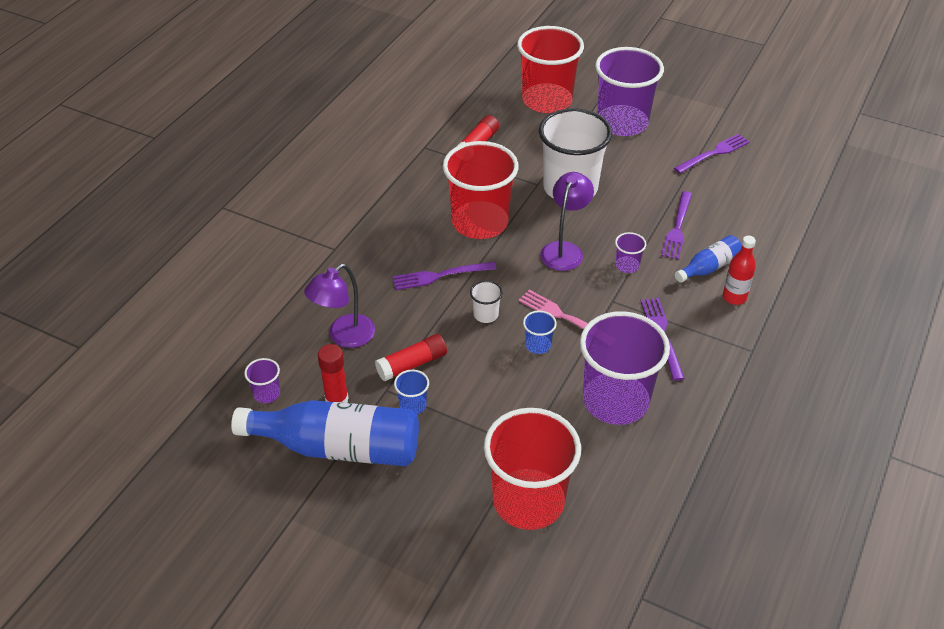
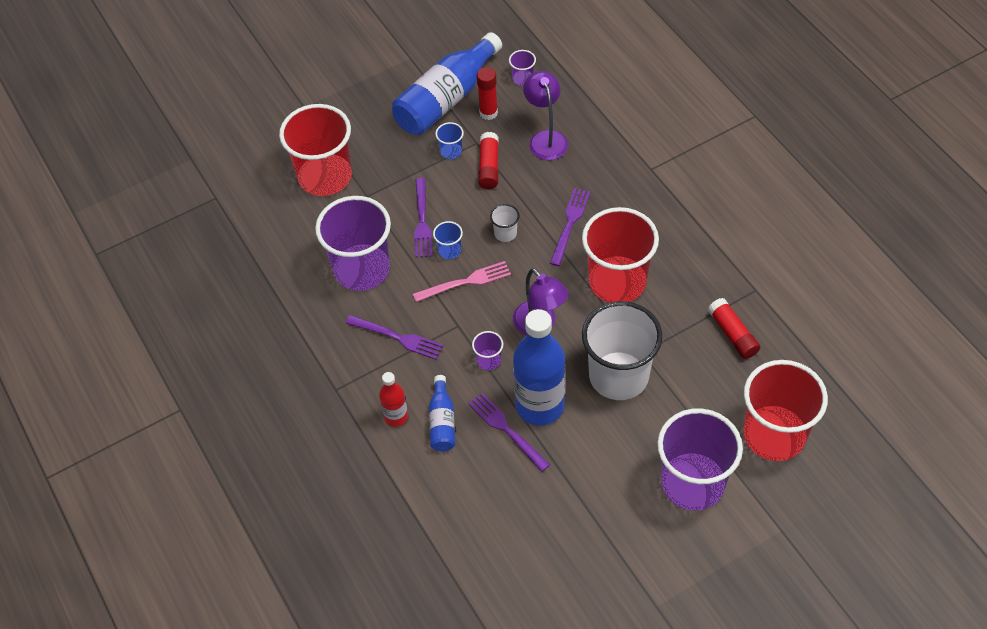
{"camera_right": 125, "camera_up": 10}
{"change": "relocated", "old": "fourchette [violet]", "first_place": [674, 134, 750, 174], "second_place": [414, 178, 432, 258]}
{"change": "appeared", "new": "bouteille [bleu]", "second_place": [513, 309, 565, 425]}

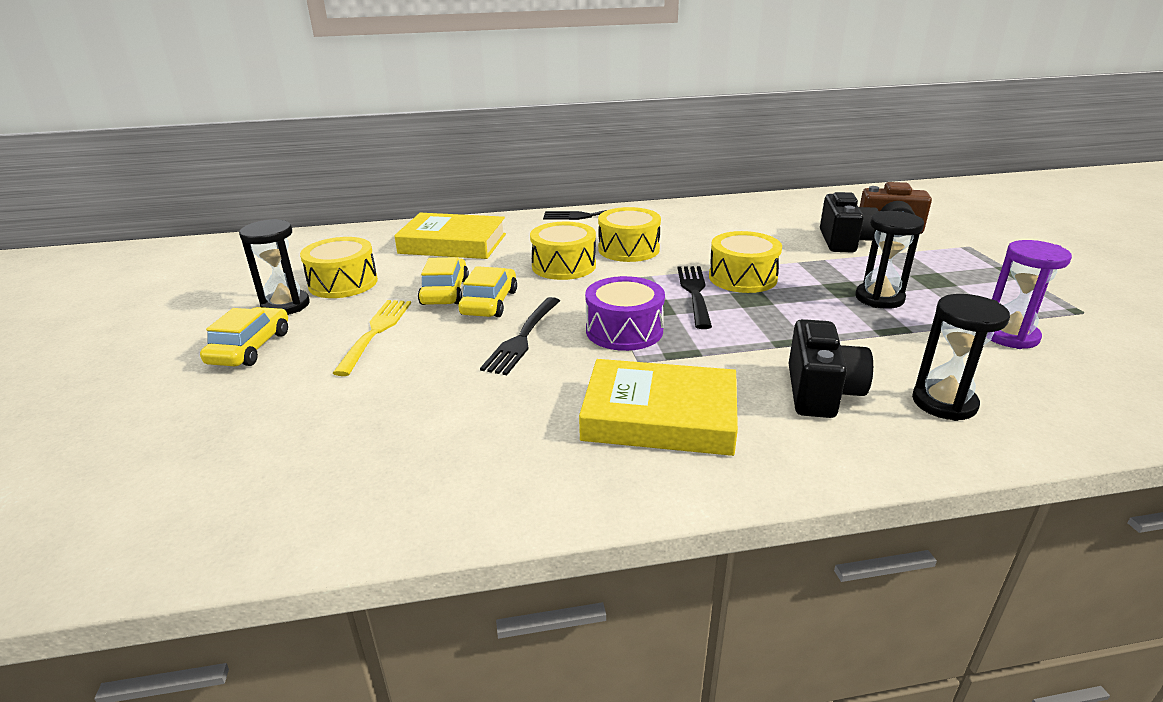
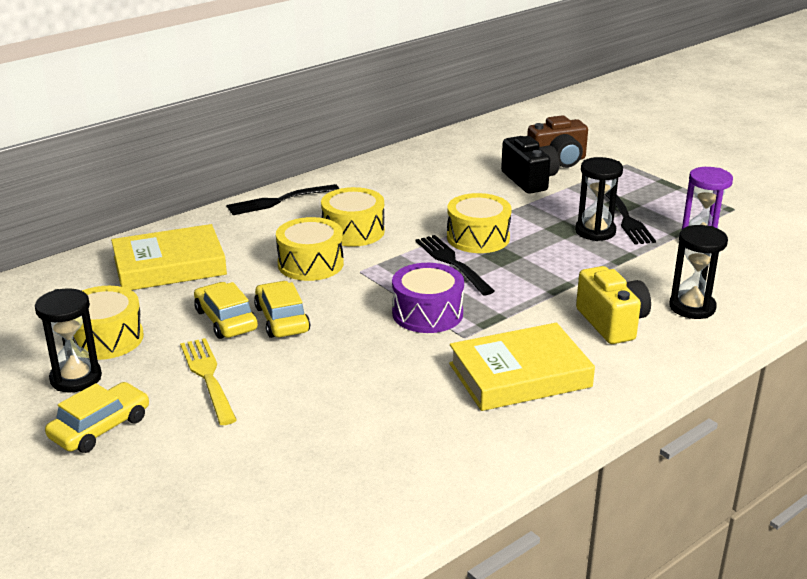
{"camera_right": -30, "camera_up": 0}
{"change": "relocated", "old": "fourchette [noir]", "first_place": [480, 297, 560, 375], "second_place": [605, 190, 656, 245]}
{"change": "spun", "old": "voiture [jaune]", "first_place": [200, 307, 288, 366], "second_place": [45, 382, 149, 453], "degrees": 60}
{"change": "colour", "old": "appareil photo [noir]", "new": "appareil photo [jaune]", "first_place": [788, 319, 873, 418], "second_place": [576, 266, 651, 344]}

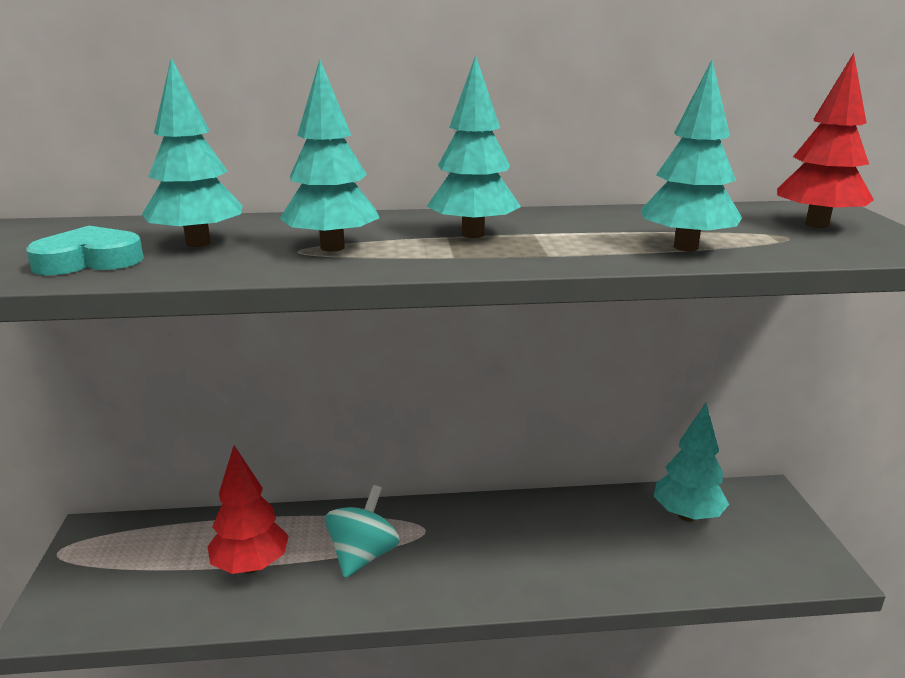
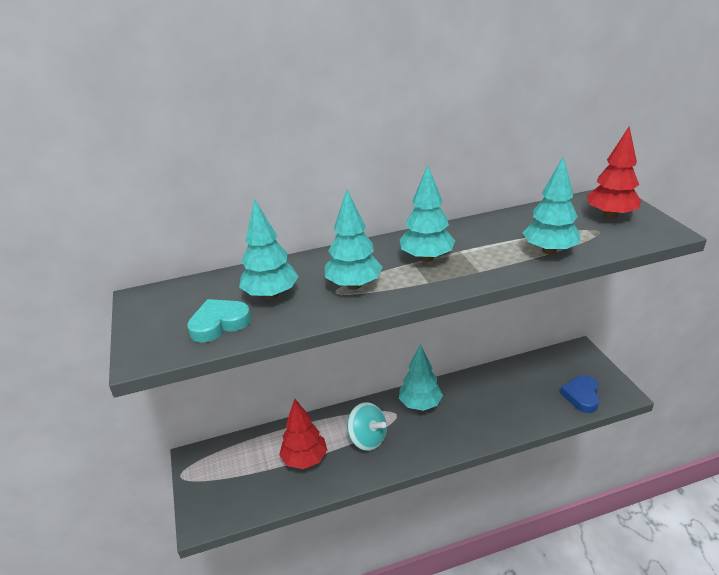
{"camera_right": -10, "camera_up": 10}
{"change": "relocated", "old": "arbre [turquoise]", "first_place": [654, 403, 729, 522], "second_place": [399, 344, 443, 411]}
{"change": "spun", "old": "toupie [turquoise]", "first_place": [325, 485, 400, 578], "second_place": [347, 402, 387, 451], "degrees": 120}
{"change": "appeared", "new": "cœur [bleu]", "second_place": [560, 375, 600, 413]}

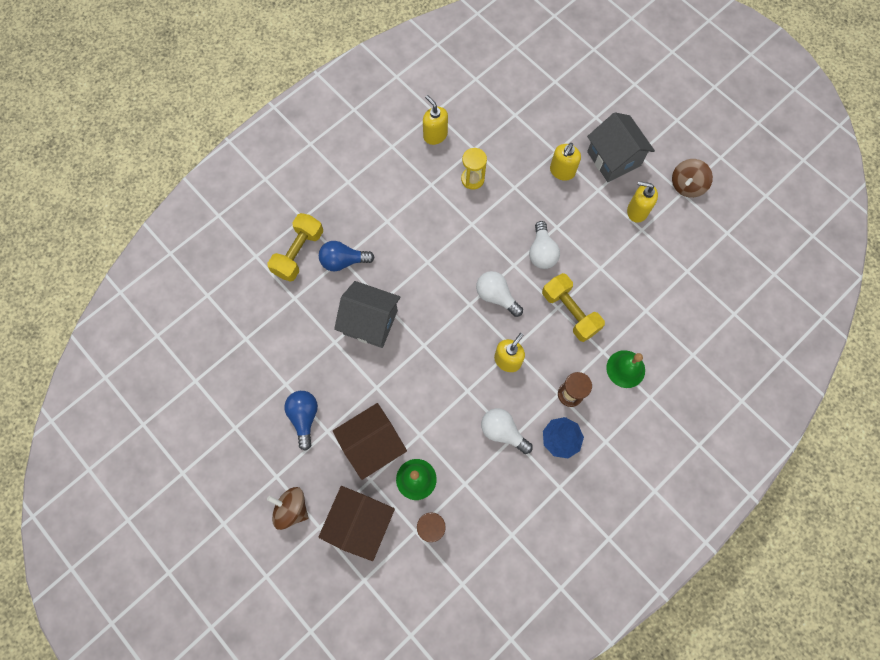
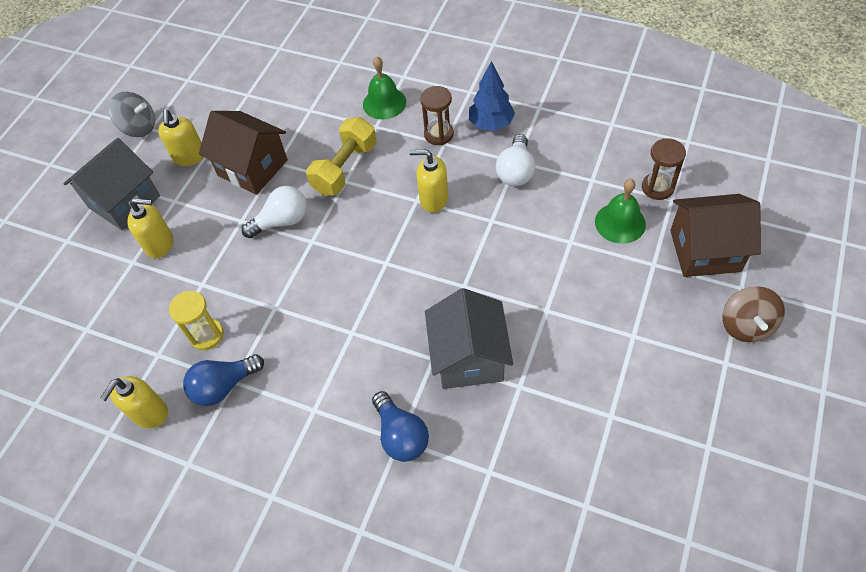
{"camera_right": -110, "camera_up": -15}
{"change": "colour", "old": "toupie [marron]", "new": "toupie [gris]", "first_place": [672, 159, 713, 198], "second_place": [109, 92, 155, 137]}
{"change": "missing", "old": "haltère [jaune]", "first_place": [267, 213, 323, 282]}
{"change": "missing", "old": "ampoule [blanc]", "first_place": [476, 271, 523, 317]}
{"change": "relocated", "old": "ampoule [bleu]", "first_place": [284, 391, 318, 451], "second_place": [183, 354, 264, 406]}
{"change": "relocated", "old": "maison [marron]", "first_place": [333, 403, 407, 480], "second_place": [199, 111, 288, 195]}

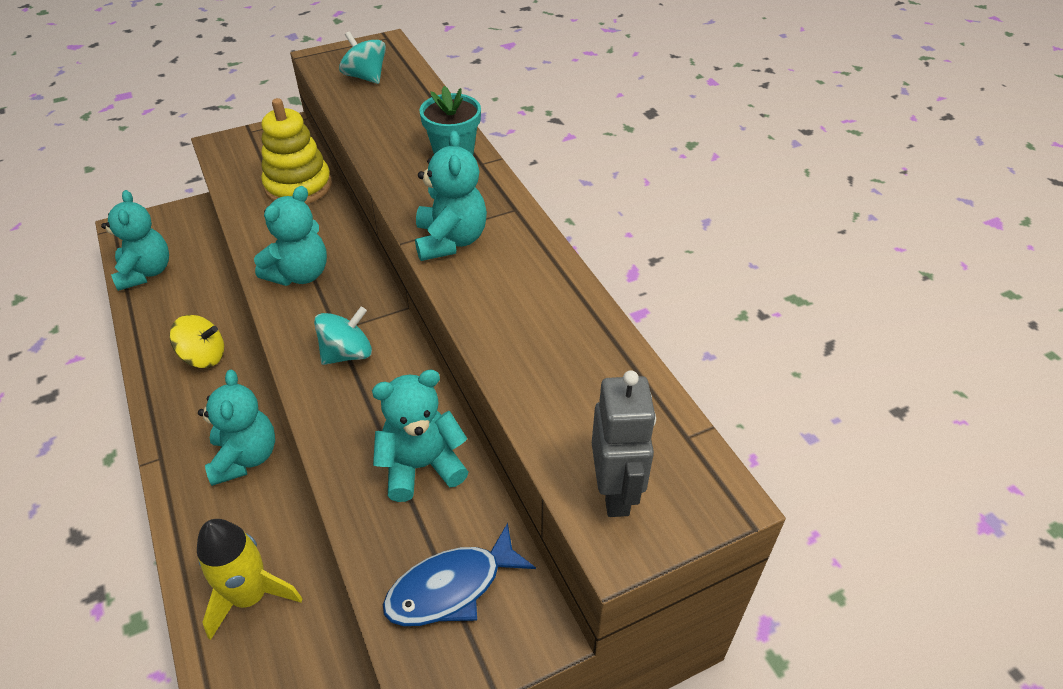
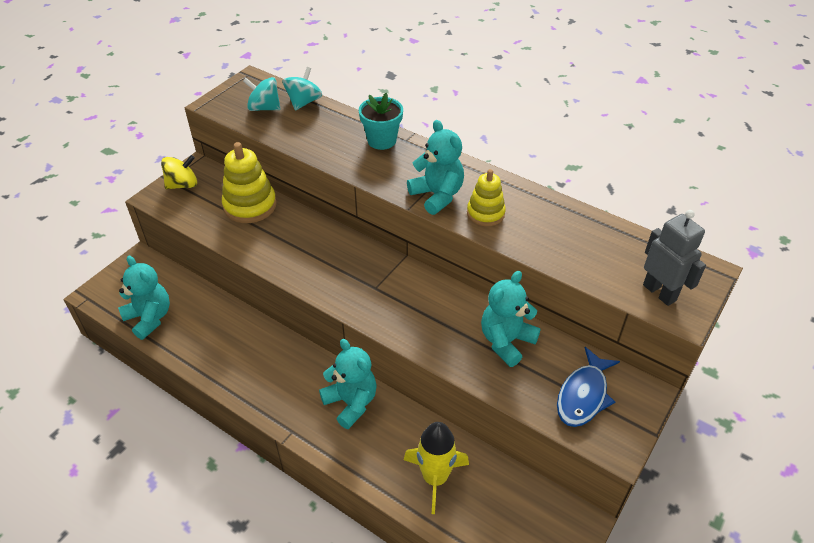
{"camera_right": -30, "camera_up": 0}
{"change": "missing", "old": "ours en peluche [turquoise]", "first_place": [254, 186, 327, 286]}
{"change": "relocated", "old": "toupie [turquoise]", "first_place": [314, 307, 372, 365], "second_place": [283, 67, 322, 110]}
{"change": "relocated", "old": "toupie [jaune]", "first_place": [170, 315, 224, 368], "second_place": [161, 155, 197, 189]}
{"change": "appeared", "new": "jouet à empiler [jaune]", "second_place": [467, 169, 506, 226]}

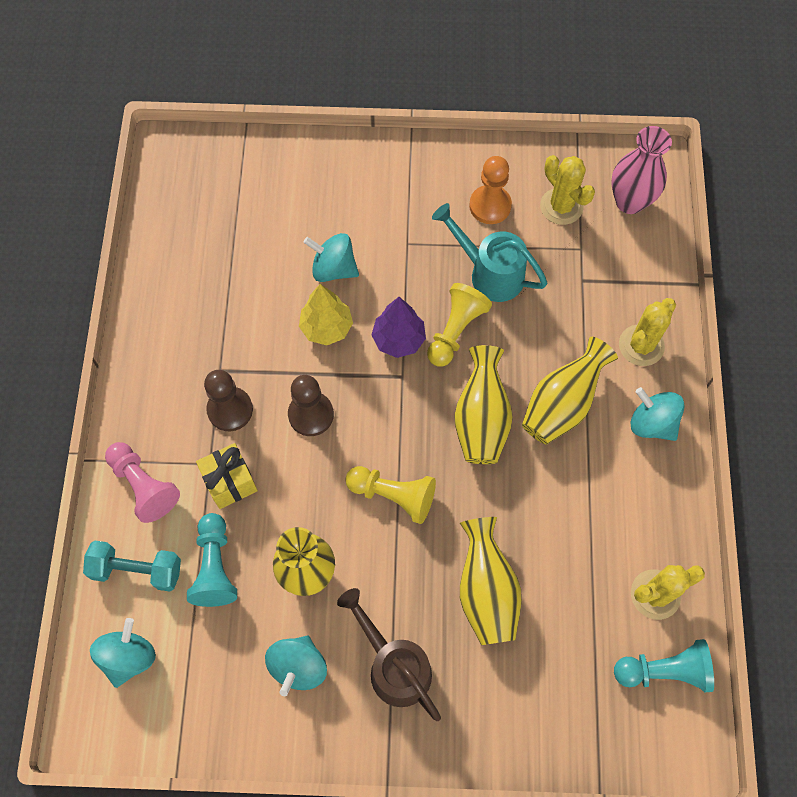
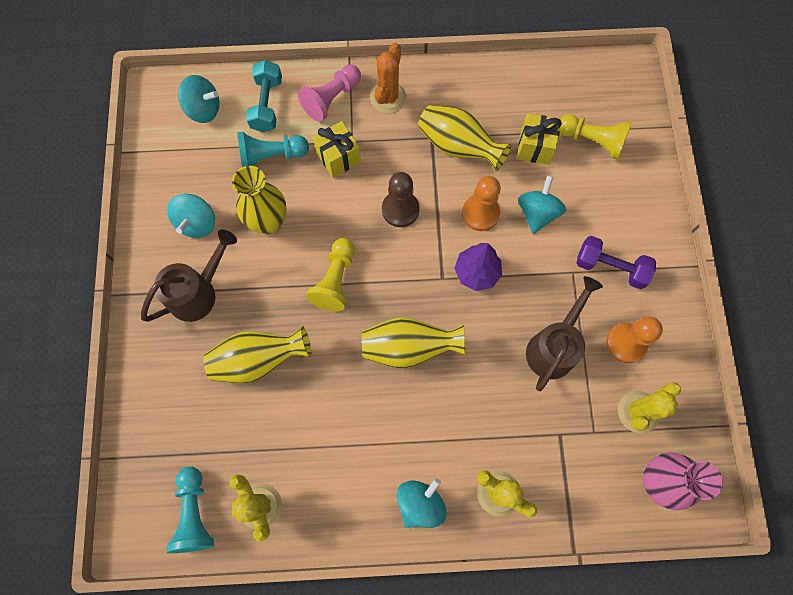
{"camera_right": 85, "camera_up": 5}
{"change": "colour", "old": "arrosoir [turquoise]", "new": "arrosoir [marron]", "first_place": [432, 203, 548, 302], "second_place": [526, 276, 603, 391]}
{"change": "relocated", "old": "pion [jaune]", "first_place": [427, 283, 492, 367], "second_place": [559, 114, 631, 160]}
{"change": "exchanged", "old": "arbre [jaune]", "new": "pion [orange]", "first_place": [299, 284, 353, 345], "second_place": [462, 176, 501, 231]}
{"change": "relocated", "old": "vase [jaune]", "first_place": [522, 337, 618, 444], "second_place": [418, 105, 511, 171]}
{"change": "missing", "old": "pion [marron]", "first_place": [204, 370, 253, 431]}
{"change": "spun", "old": "toupie [turquoise]", "first_place": [265, 635, 327, 696], "second_place": [167, 194, 215, 238], "degrees": -90}
{"change": "appeared", "new": "cactus [orange]", "second_place": [370, 43, 407, 114]}
{"change": "appeared", "new": "cadeau [jaune]", "second_place": [517, 114, 562, 165]}
{"change": "appeared", "new": "haltère [violet]", "second_place": [576, 236, 656, 289]}

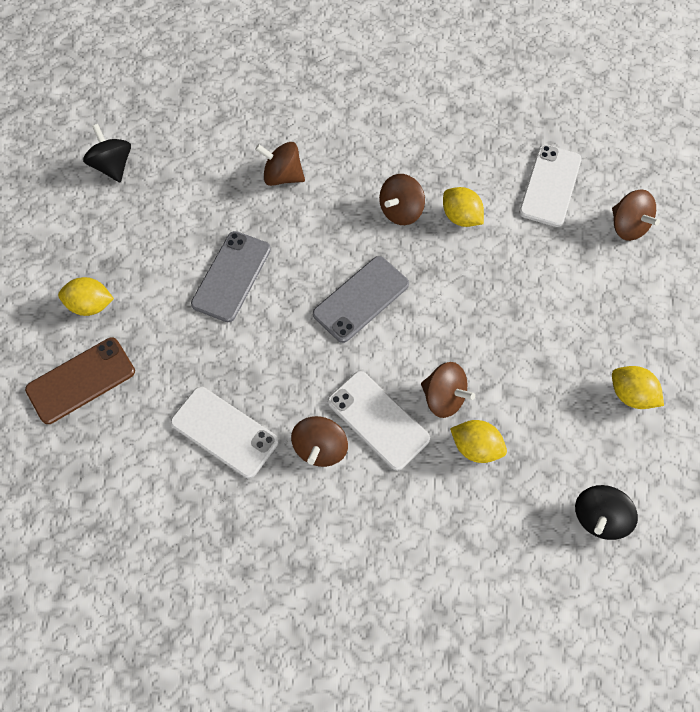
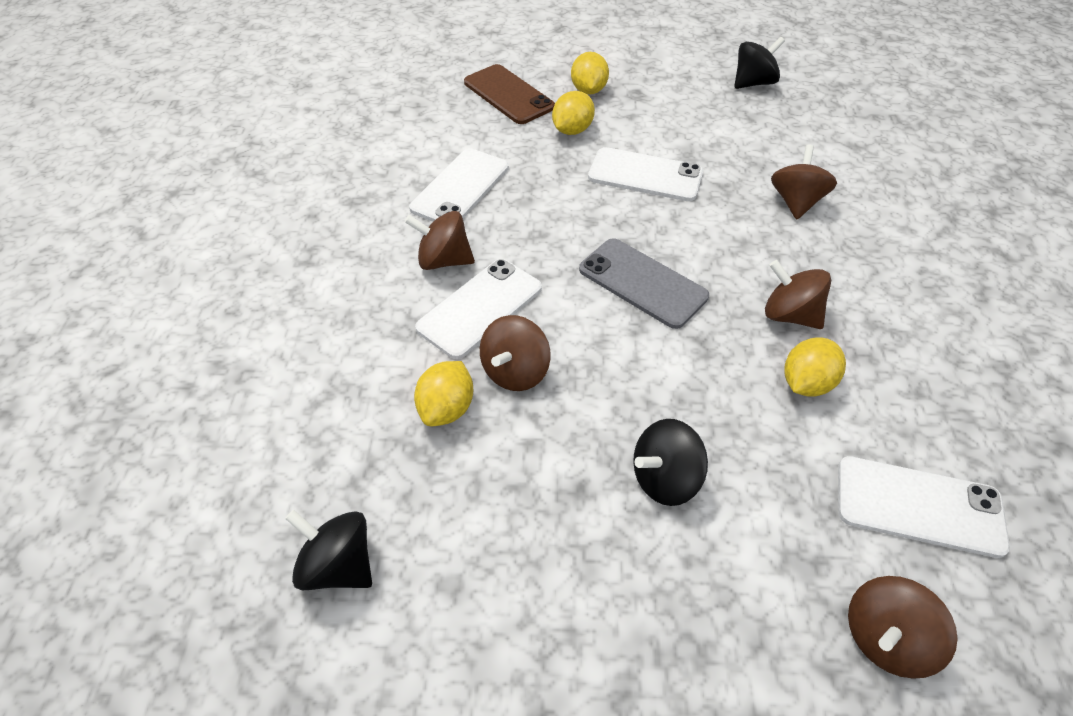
{"camera_right": 85, "camera_up": -15}
{"change": "colour", "old": "téléphone [gris]", "new": "téléphone [blanc]", "first_place": [191, 231, 271, 322], "second_place": [588, 147, 703, 201]}
{"change": "relocated", "old": "citron [jaune]", "first_place": [612, 366, 664, 409], "second_place": [552, 91, 595, 135]}
{"change": "appeared", "new": "toupie [noir]", "second_place": [633, 419, 708, 506]}

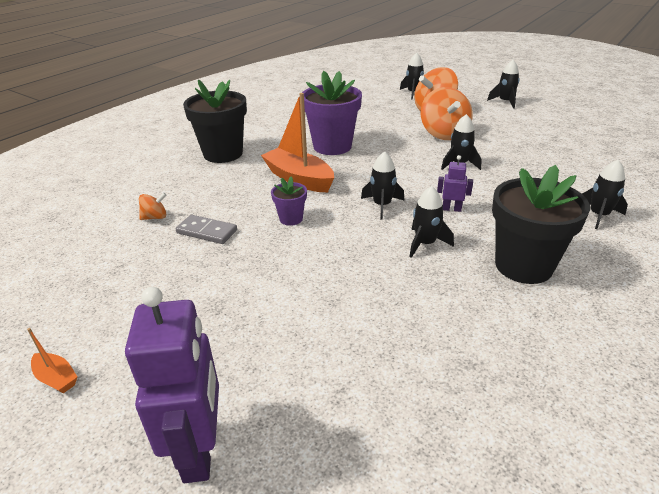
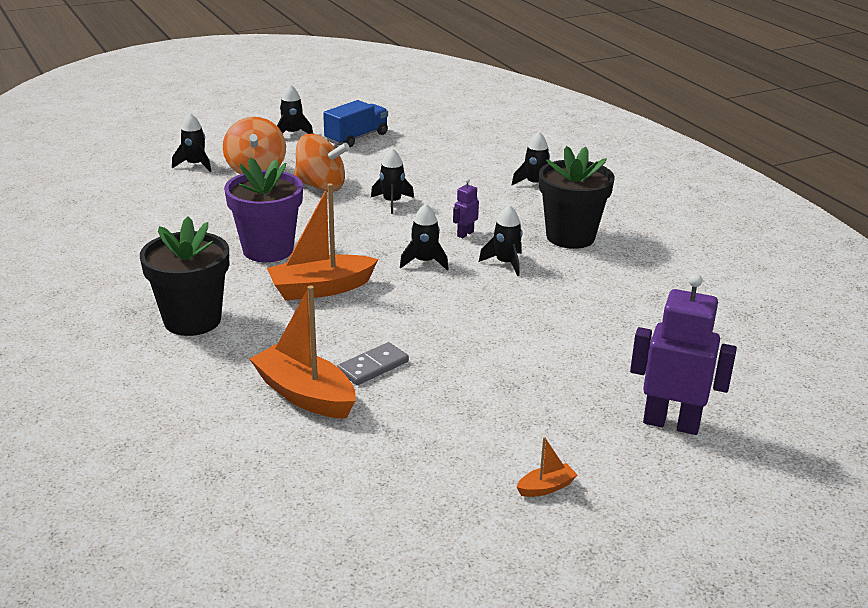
{"camera_right": -65, "camera_up": -5}
{"change": "missing", "old": "pot de fleurs [violet]", "first_place": [271, 177, 307, 226]}
{"change": "exchanged", "old": "toupie [orange]", "new": "bateau [orange]", "first_place": [139, 192, 166, 220], "second_place": [250, 285, 356, 419]}
{"change": "appeared", "new": "camion [bleu]", "second_place": [323, 100, 388, 147]}

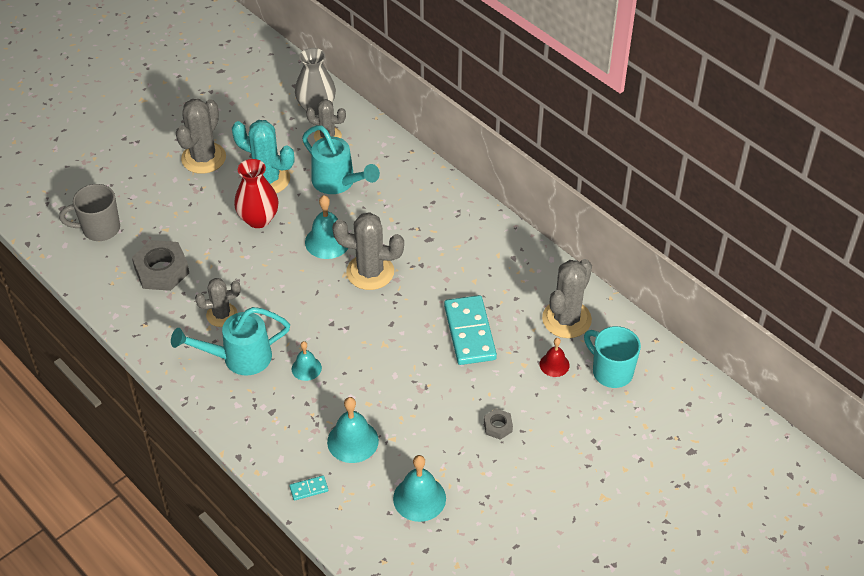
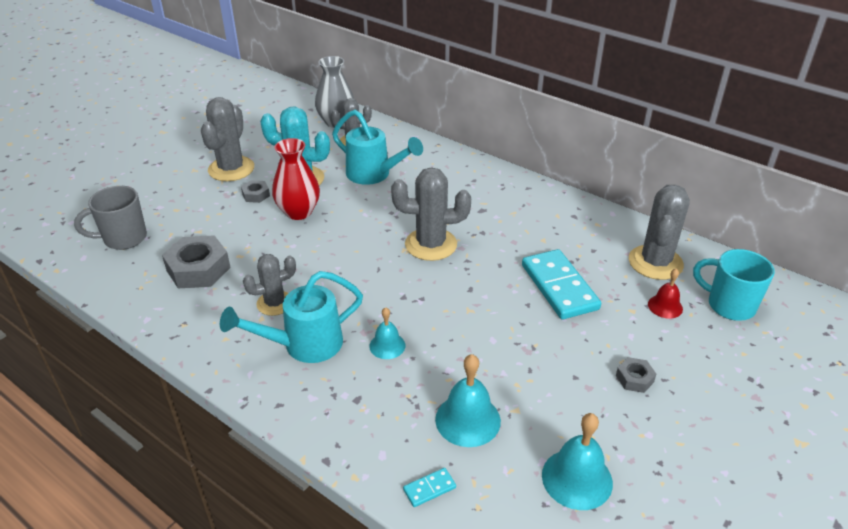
{"camera_right": -10, "camera_up": -10}
{"change": "missing", "old": "cloche [turquoise]", "first_place": [305, 195, 349, 259]}
{"change": "appeared", "new": "écrou [gris]", "second_place": [241, 180, 270, 203]}

